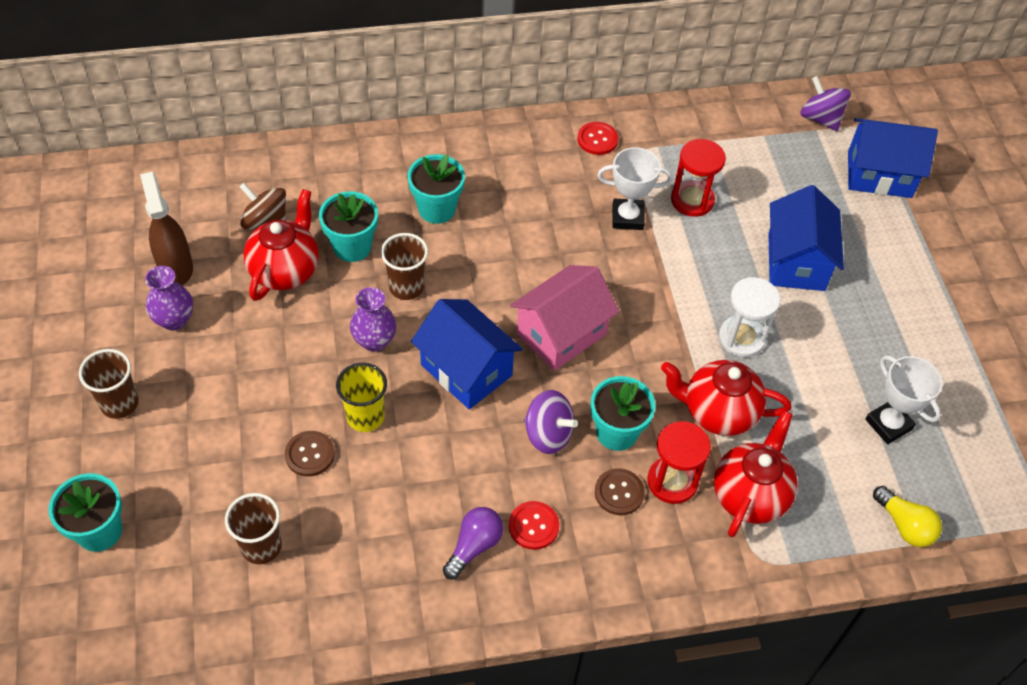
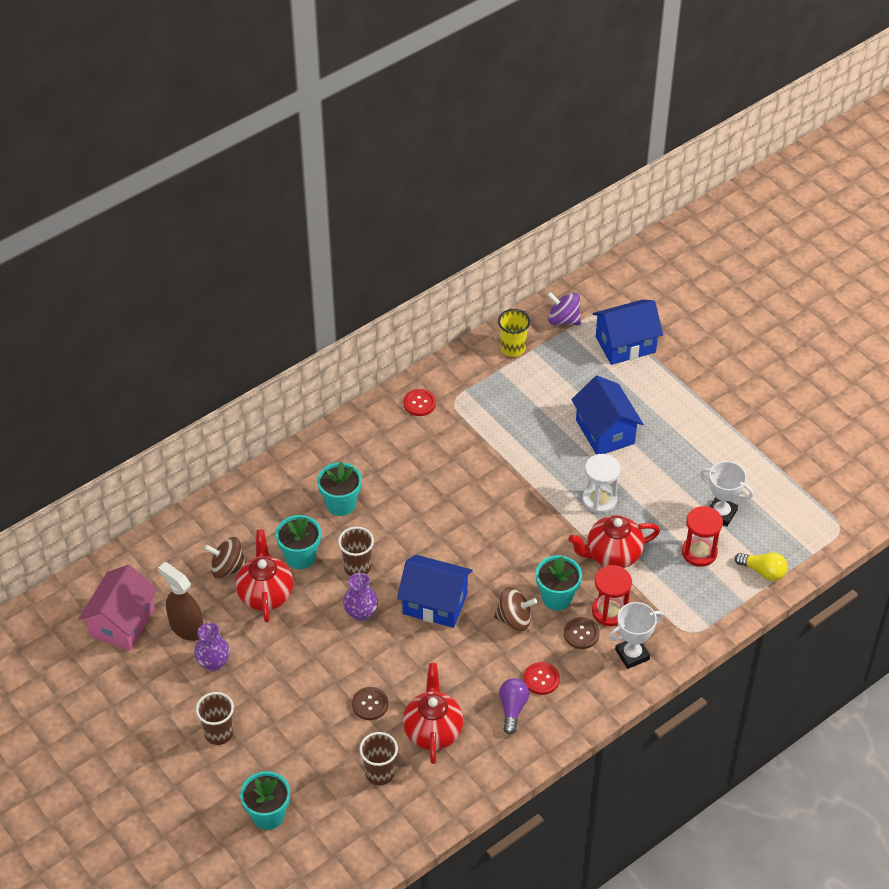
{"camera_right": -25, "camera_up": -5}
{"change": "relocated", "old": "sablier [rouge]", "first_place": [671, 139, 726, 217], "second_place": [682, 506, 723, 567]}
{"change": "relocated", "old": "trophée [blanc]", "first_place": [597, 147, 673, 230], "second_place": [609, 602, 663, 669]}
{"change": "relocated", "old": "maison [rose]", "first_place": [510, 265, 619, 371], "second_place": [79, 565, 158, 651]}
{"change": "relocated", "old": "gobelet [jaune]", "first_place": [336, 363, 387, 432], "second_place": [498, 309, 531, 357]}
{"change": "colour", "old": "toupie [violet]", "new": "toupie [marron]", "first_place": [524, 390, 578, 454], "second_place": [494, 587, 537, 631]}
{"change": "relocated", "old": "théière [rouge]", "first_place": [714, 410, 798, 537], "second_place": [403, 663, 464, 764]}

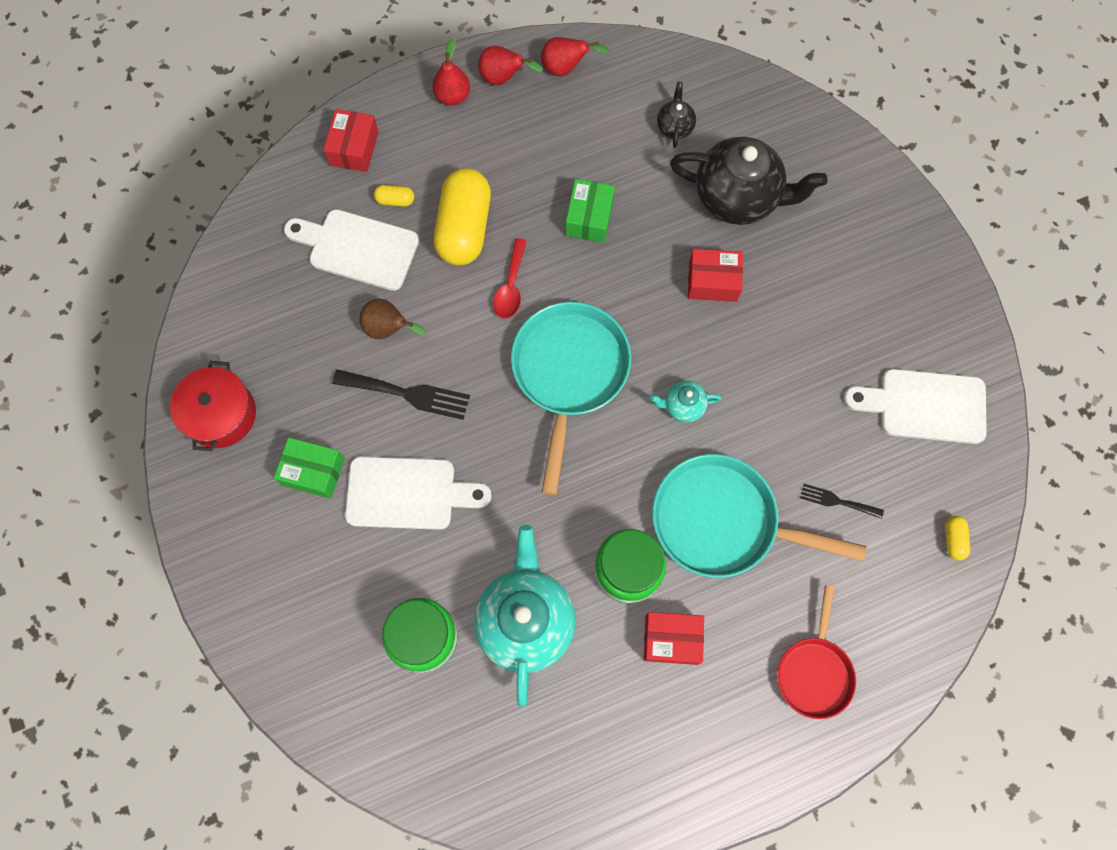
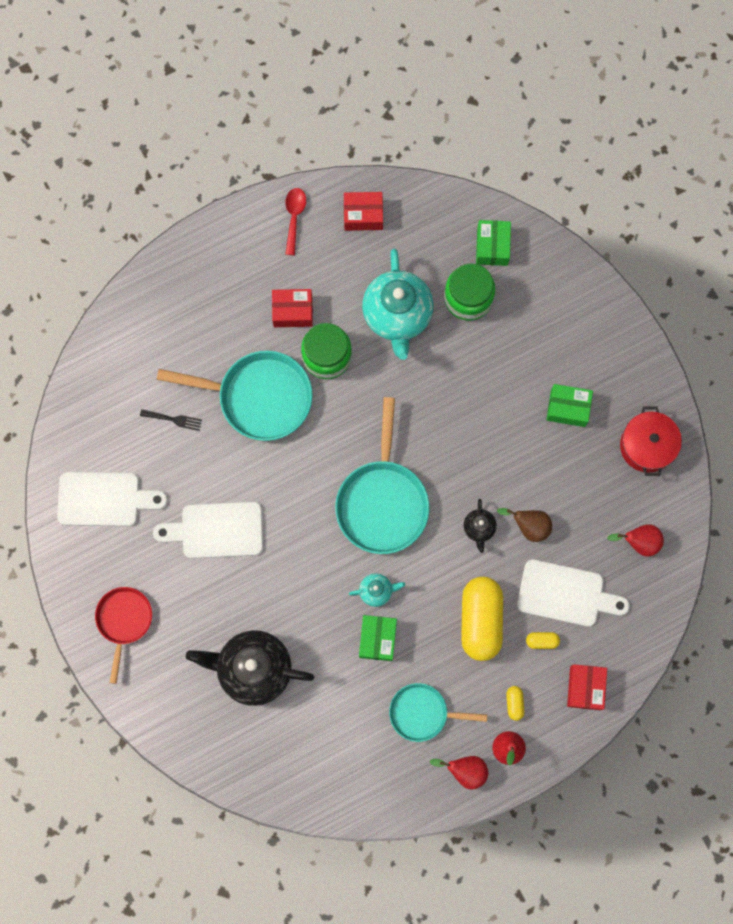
{"camera_right": 175, "camera_up": 5}
{"change": "relocated", "old": "poire [rouge]", "first_place": [541, 37, 609, 76], "second_place": [607, 524, 664, 557]}
{"change": "relocated", "old": "théière [noir]", "first_place": [657, 81, 696, 148], "second_place": [464, 499, 497, 553]}
{"change": "relocated", "old": "cuillère [rouge]", "first_place": [493, 238, 527, 319], "second_place": [285, 188, 306, 255]}
{"change": "relocated", "old": "boîte [rouge]", "first_place": [688, 249, 743, 302], "second_place": [344, 192, 383, 231]}
{"change": "missing", "old": "fourchette [noir]", "first_place": [332, 369, 470, 420]}
{"change": "relocated", "old": "théière [turquoise]", "first_place": [650, 380, 721, 422], "second_place": [349, 573, 405, 607]}
{"change": "relocated", "old": "planche à découper [blanc]", "first_place": [345, 456, 492, 530], "second_place": [153, 502, 263, 559]}
{"change": "relocated", "old": "gélule [jaune]", "first_place": [945, 516, 970, 560], "second_place": [506, 686, 525, 721]}
{"change": "relocated", "old": "poêle [rouge]", "first_place": [777, 585, 856, 719], "second_place": [95, 587, 152, 684]}
{"change": "appeared", "new": "boîte [vert]", "second_place": [476, 220, 511, 266]}
{"change": "appeared", "new": "poêle [turquoise]", "second_place": [389, 683, 487, 742]}

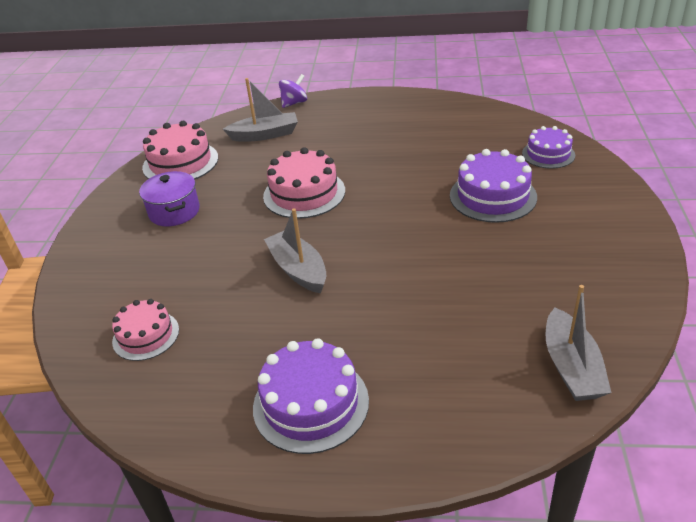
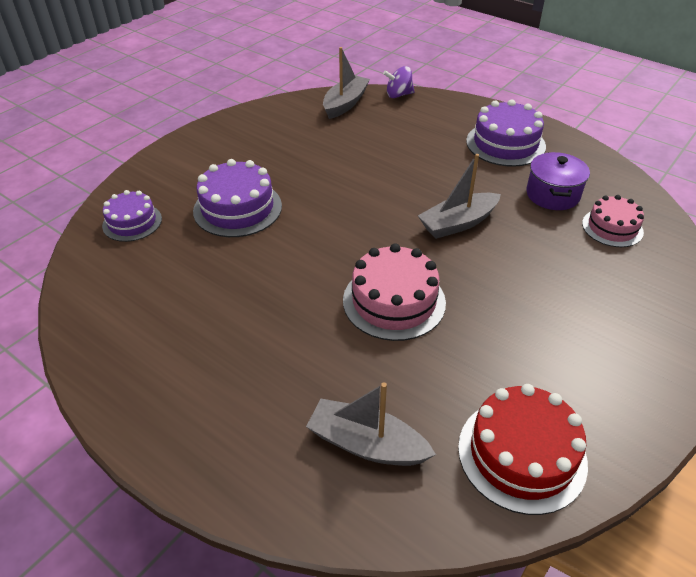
{"camera_right": -150, "camera_up": 5}
{"change": "relocated", "old": "toupie [violet]", "first_place": [279, 74, 307, 108], "second_place": [383, 66, 415, 98]}
{"change": "colour", "old": "gâteau [rose]", "new": "gâteau [rouge]", "first_place": [142, 121, 218, 180], "second_place": [458, 384, 588, 515]}
{"change": "relocated", "old": "marmite [violet]", "first_place": [139, 171, 200, 226], "second_place": [526, 152, 590, 210]}
{"change": "spun", "old": "bateau [gris]", "first_place": [264, 208, 326, 294], "second_place": [418, 154, 501, 239], "degrees": 60}

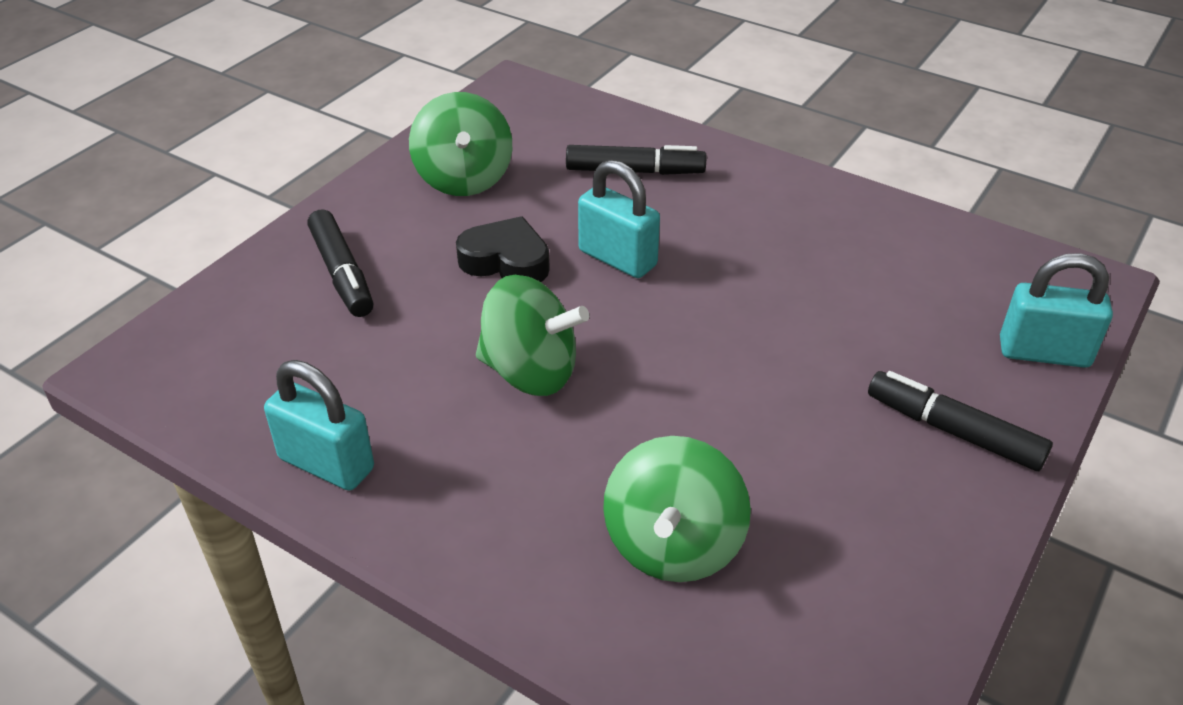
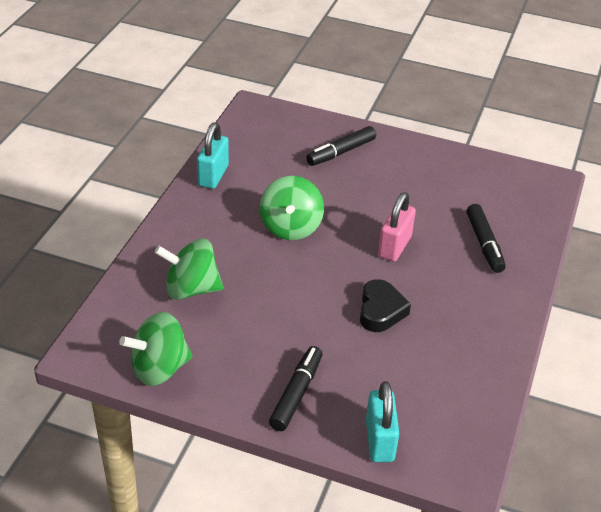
{"camera_right": 75, "camera_up": 0}
{"change": "relocated", "old": "toupie [vert]", "first_place": [409, 92, 512, 196], "second_place": [119, 312, 192, 386]}
{"change": "colour", "old": "cadenas [turquoise]", "new": "cadenas [rose]", "first_place": [578, 160, 660, 278], "second_place": [378, 192, 416, 262]}
{"change": "relocated", "old": "cœur [noir]", "first_place": [456, 216, 550, 282], "second_place": [360, 279, 411, 332]}

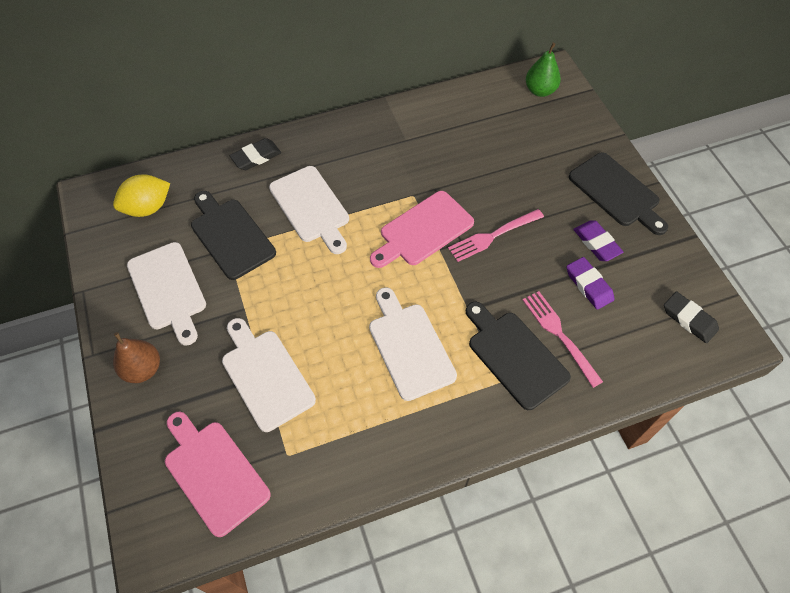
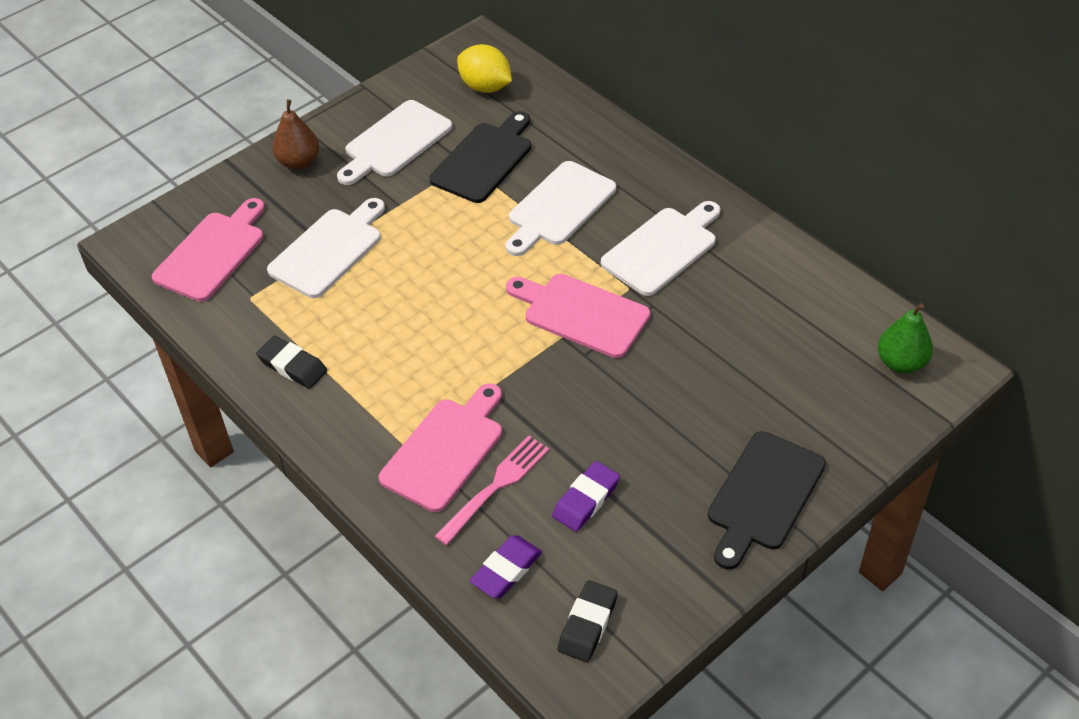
{"camera_right": 70, "camera_up": -10}
{"change": "relocated", "old": "gomme [noir]", "first_place": [230, 138, 281, 170], "second_place": [256, 336, 327, 389]}
{"change": "missing", "old": "fourchette [rose]", "first_place": [448, 209, 544, 262]}
{"change": "relocated", "old": "gomme [violet]", "first_place": [573, 220, 623, 261], "second_place": [470, 535, 542, 598]}
{"change": "relocated", "old": "planche à découper [blanc]", "first_place": [369, 287, 457, 401], "second_place": [601, 201, 720, 296]}
{"change": "colour", "old": "planche à découper [noir]", "new": "planche à découper [rose]", "first_place": [466, 302, 571, 410], "second_place": [379, 383, 502, 512]}

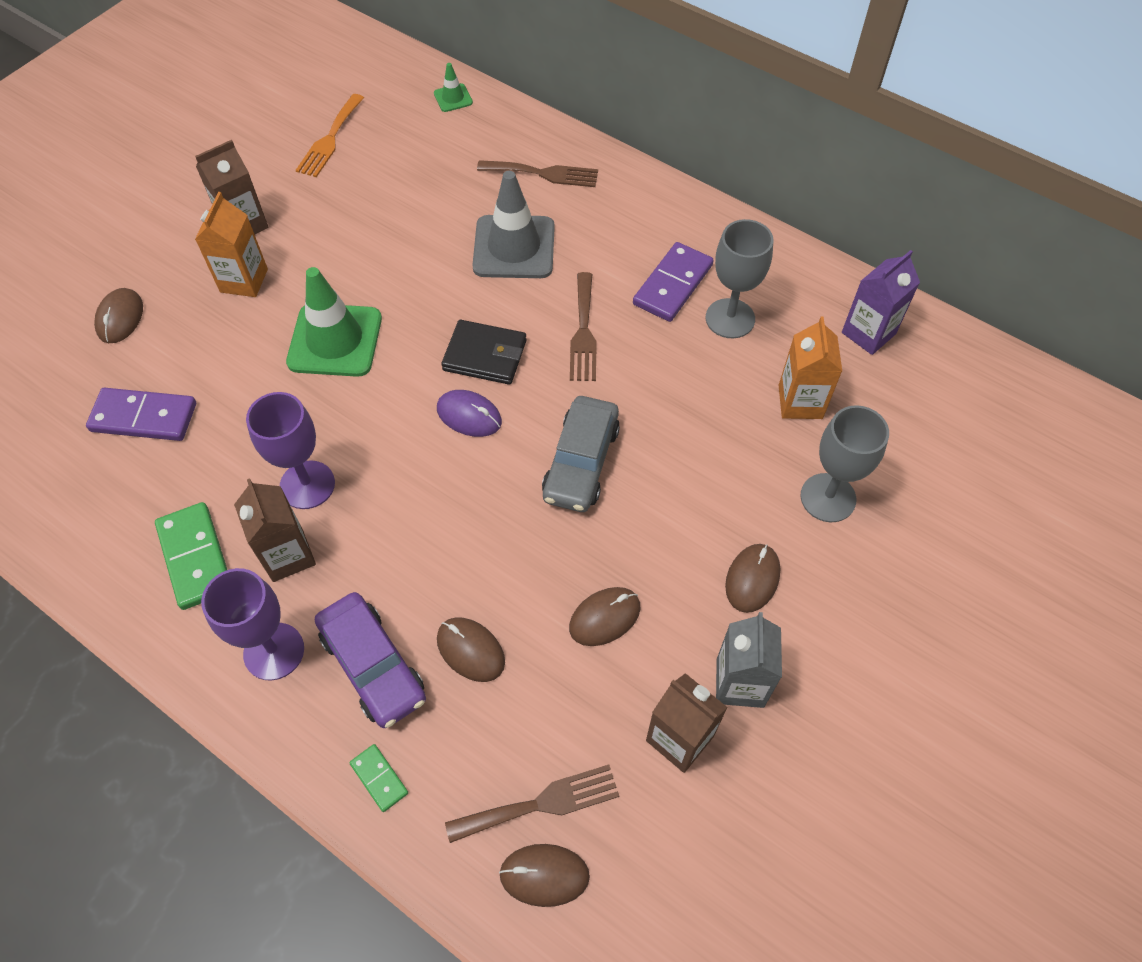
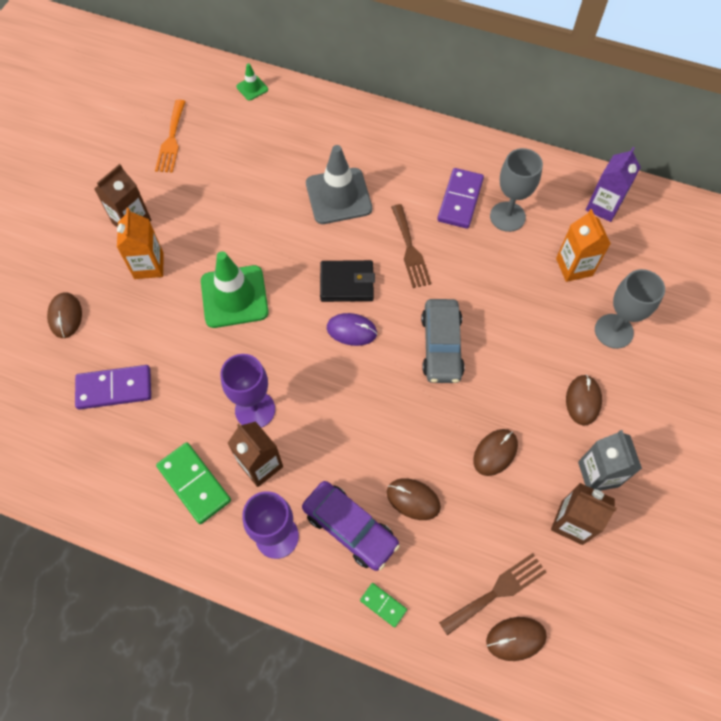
{"camera_right": -15, "camera_up": 5}
{"change": "missing", "old": "fourchette [marron]", "first_place": [477, 160, 598, 187]}

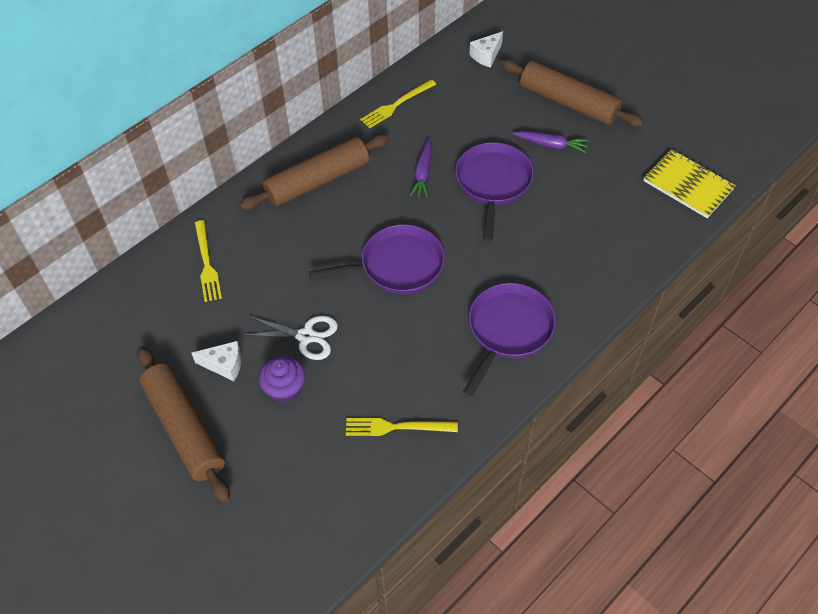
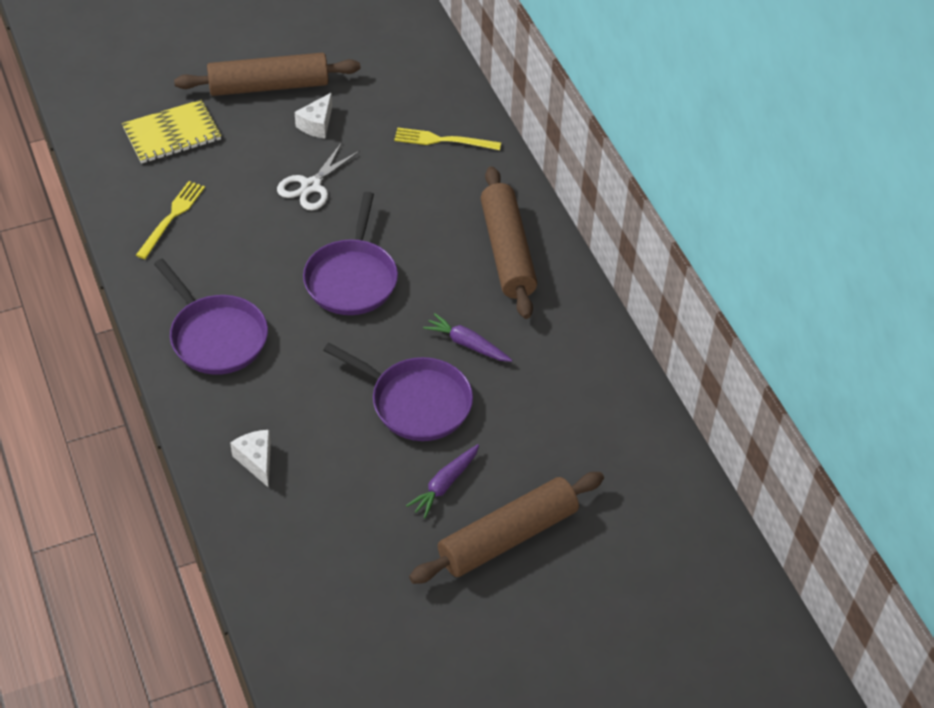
{"camera_right": 110, "camera_up": -5}
{"change": "relocated", "old": "fromage [blanc]", "first_place": [469, 31, 503, 68], "second_place": [230, 430, 271, 487]}
{"change": "missing", "old": "fourchette [jaune]", "first_place": [360, 80, 436, 128]}
{"change": "relocated", "old": "carnet [jaune]", "first_place": [643, 149, 736, 218], "second_place": [122, 100, 221, 164]}
{"change": "missing", "old": "muffin [violet]", "first_place": [259, 356, 305, 403]}

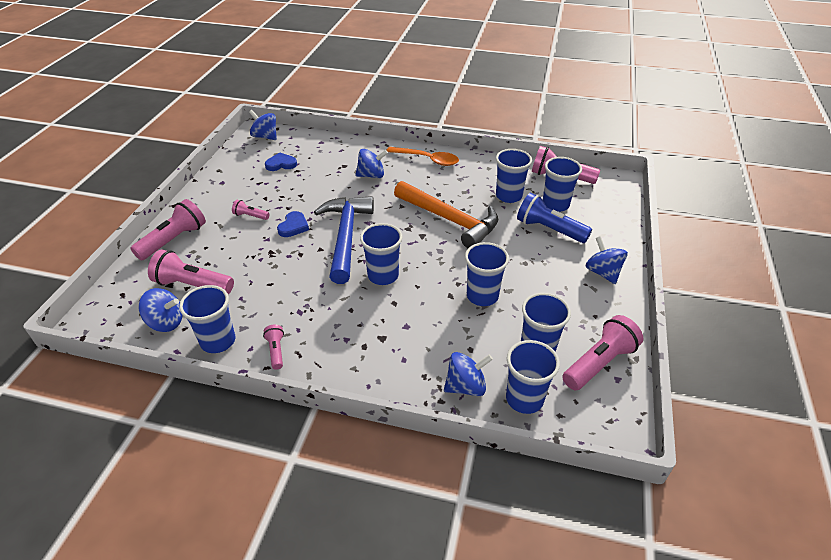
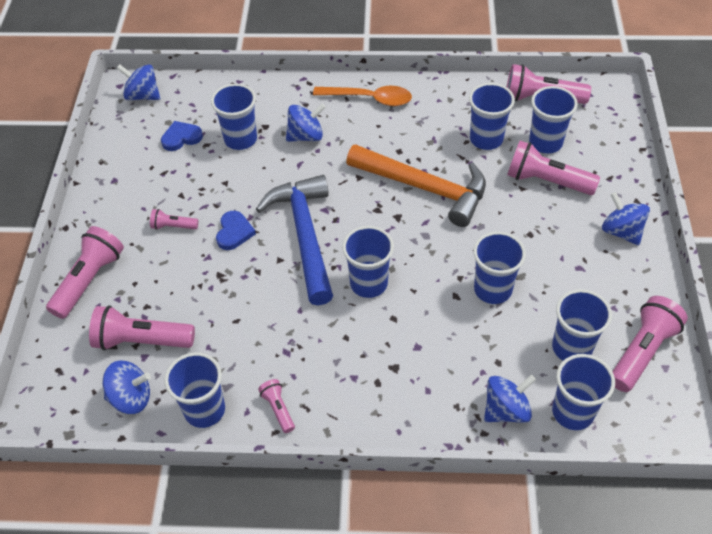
{"camera_right": -10, "camera_up": 10}
{"change": "colour", "old": "lampe de poche [bleu]", "new": "lampe de poche [rose]", "first_place": [517, 193, 592, 243], "second_place": [507, 141, 600, 195]}
{"change": "appeared", "new": "gobelet [bleu]", "second_place": [211, 84, 257, 150]}

